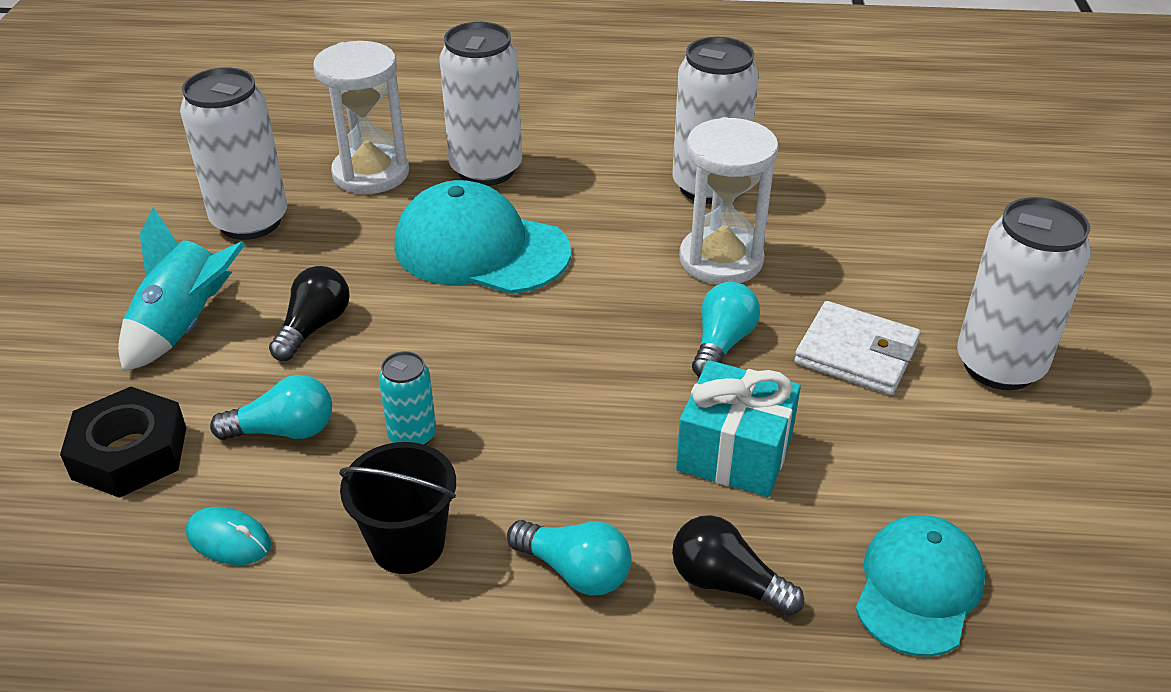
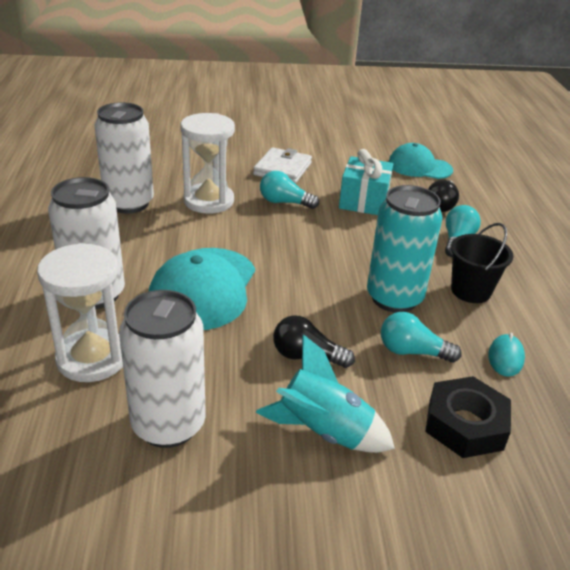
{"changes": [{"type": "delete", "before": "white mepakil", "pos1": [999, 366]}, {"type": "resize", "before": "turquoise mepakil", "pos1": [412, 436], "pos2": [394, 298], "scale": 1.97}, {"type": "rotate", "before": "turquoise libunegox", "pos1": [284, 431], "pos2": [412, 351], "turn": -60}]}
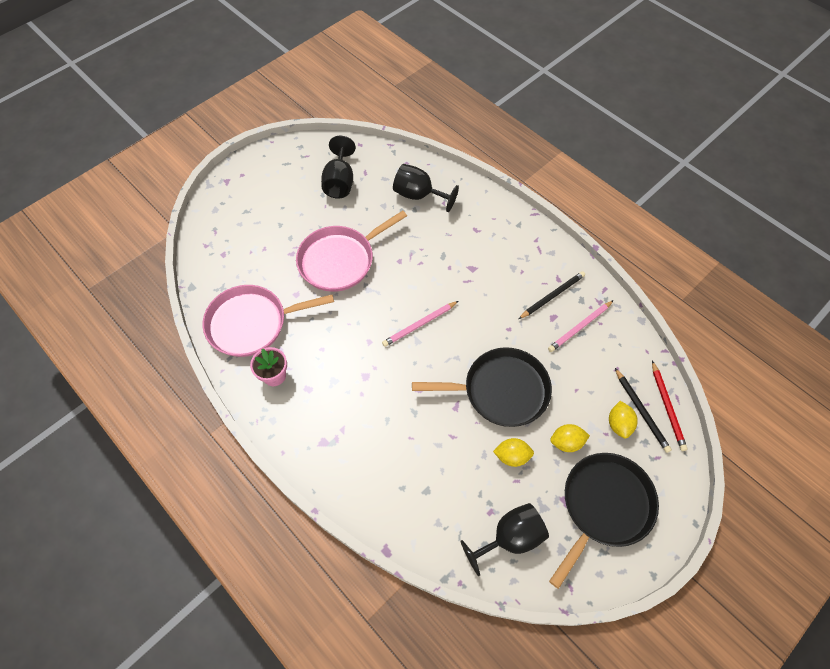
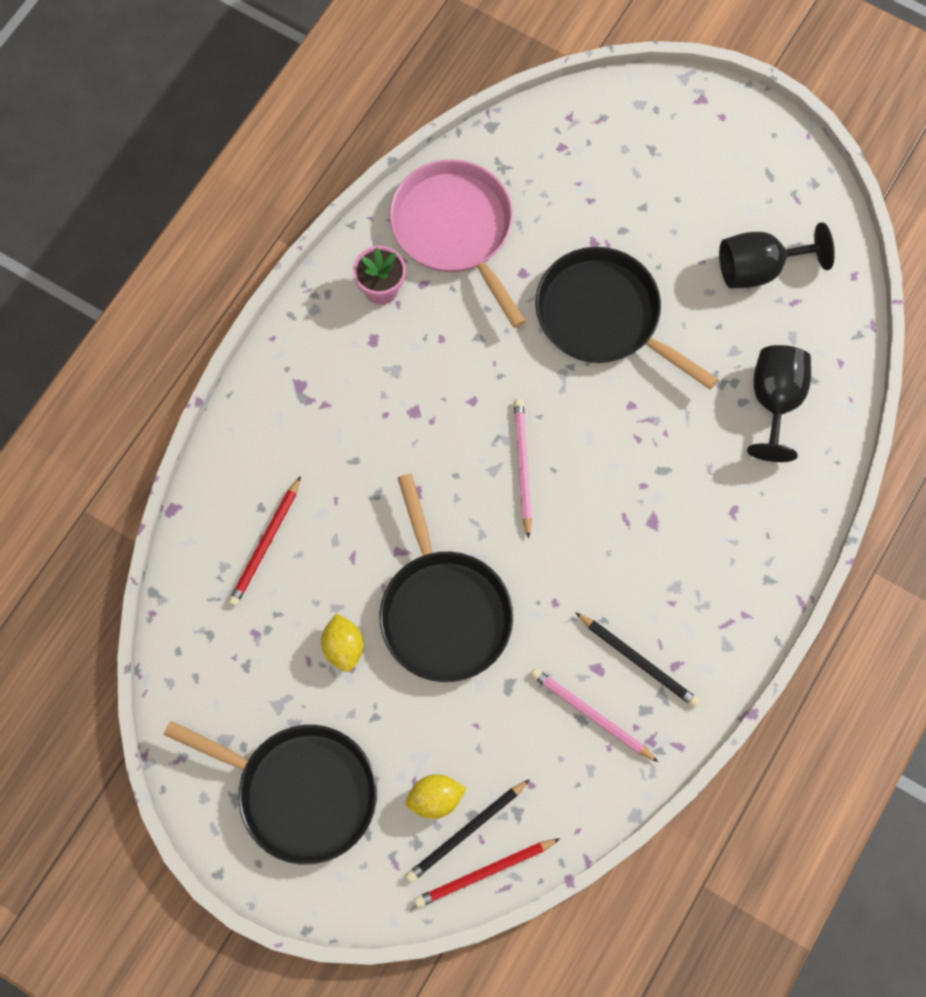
{"changes": [{"type": "recolor", "before": "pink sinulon", "after": "black sinulon", "pos1": [340, 260], "pos2": [603, 316]}, {"type": "rotate", "before": "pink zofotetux", "pos1": [419, 325], "pos2": [522, 466], "turn": 45}, {"type": "delete", "before": "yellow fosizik", "pos1": [566, 442]}, {"type": "delete", "before": "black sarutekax", "pos1": [510, 538]}, {"type": "insert", "after": "red zofotetux", "pos2": [266, 544]}]}
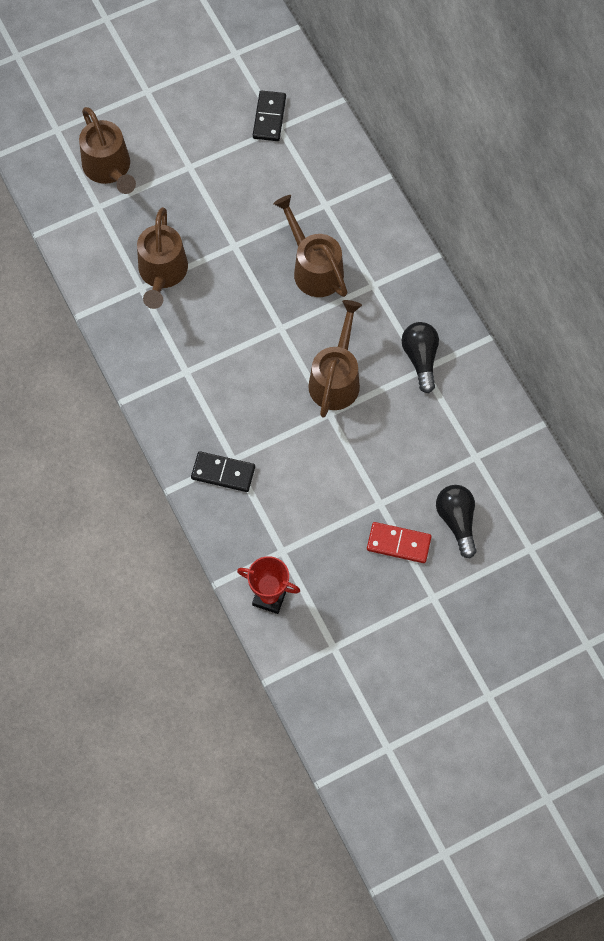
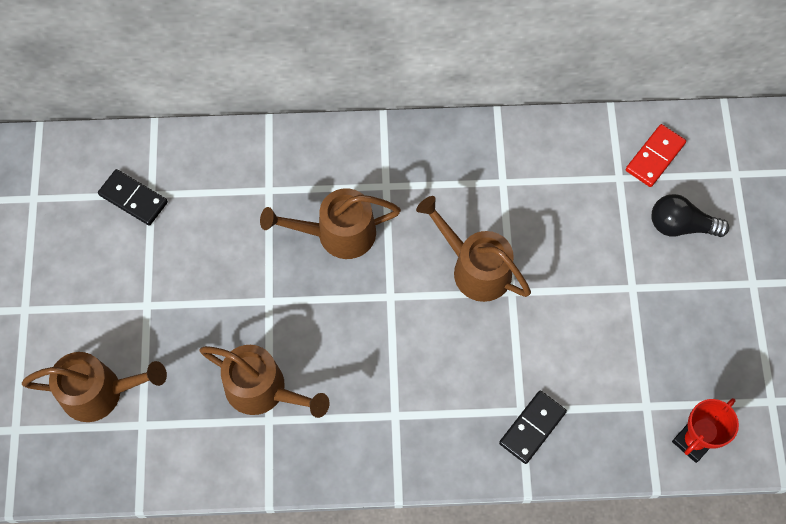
{"changes": [{"type": "delete", "before": "black libunegox", "pos1": [420, 359]}, {"type": "move", "before": "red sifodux", "pos1": [398, 543], "pos2": [654, 157]}]}
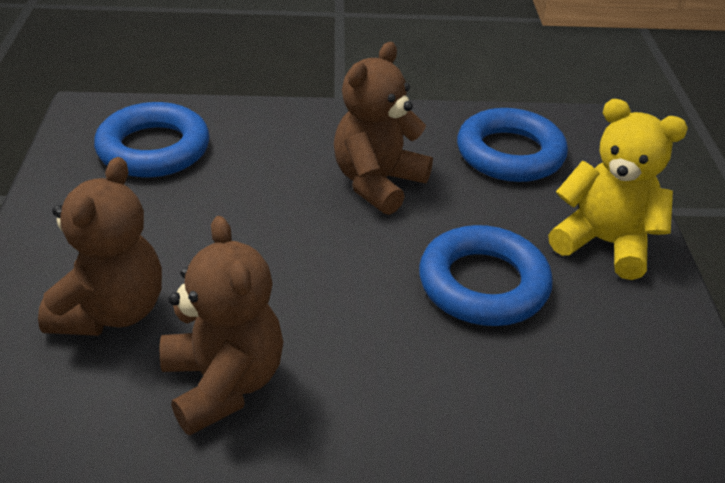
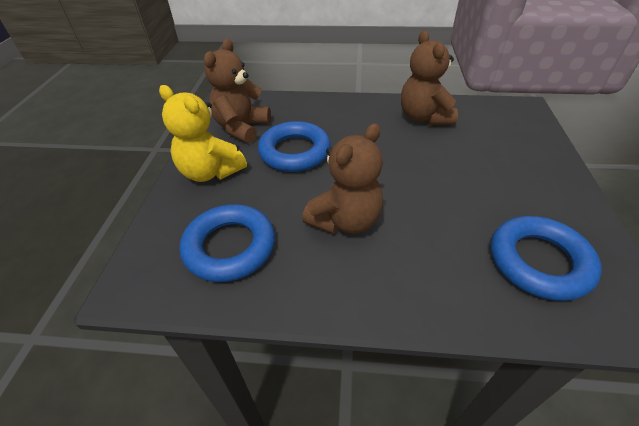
{"changes": [{"type": "move", "before": "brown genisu", "pos1": [111, 311], "pos2": [241, 128]}]}
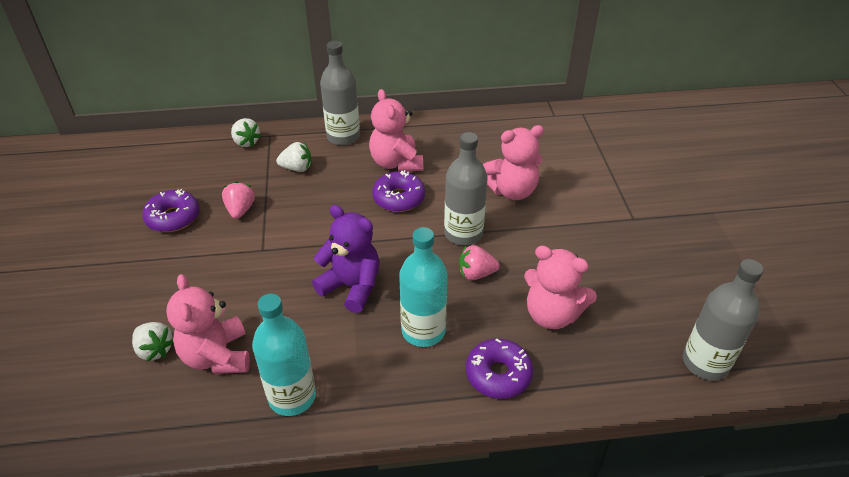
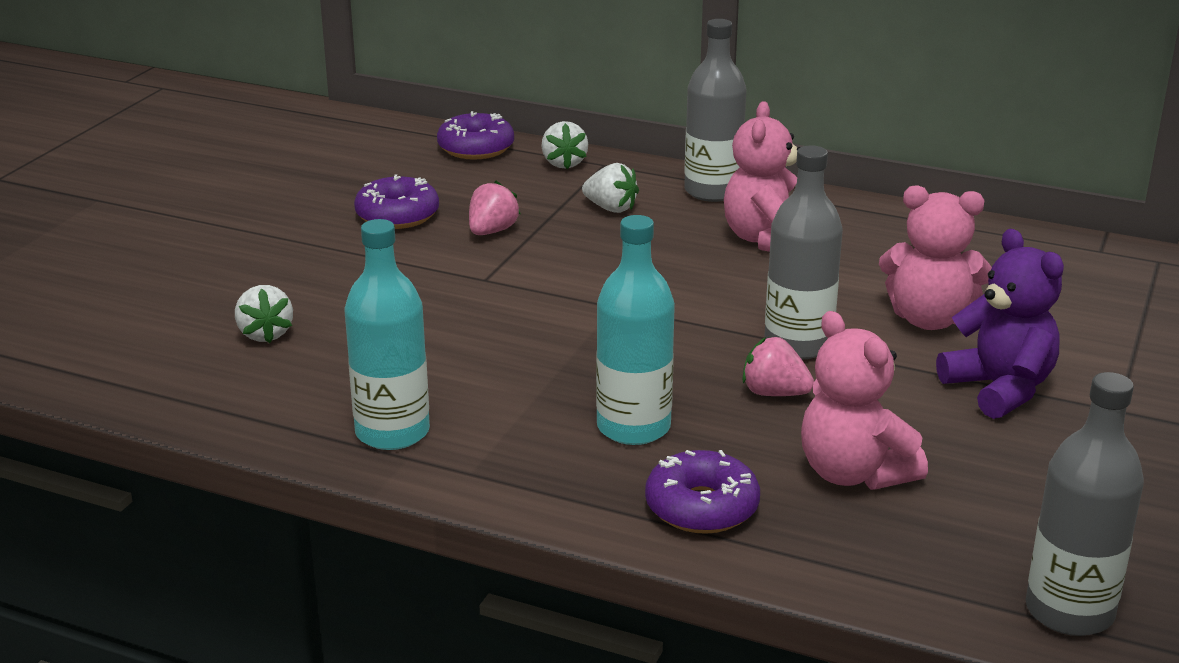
{"changes": [{"type": "move", "before": "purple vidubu", "pos1": [399, 198], "pos2": [476, 148]}, {"type": "move", "before": "purple genisu", "pos1": [352, 287], "pos2": [999, 389]}, {"type": "delete", "before": "pink genisu", "pos1": [217, 356]}]}
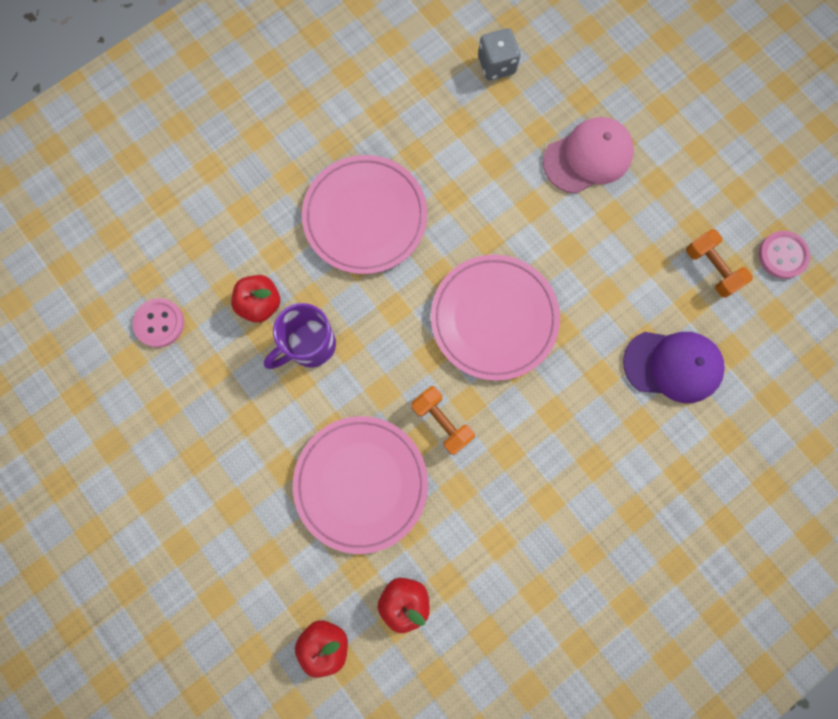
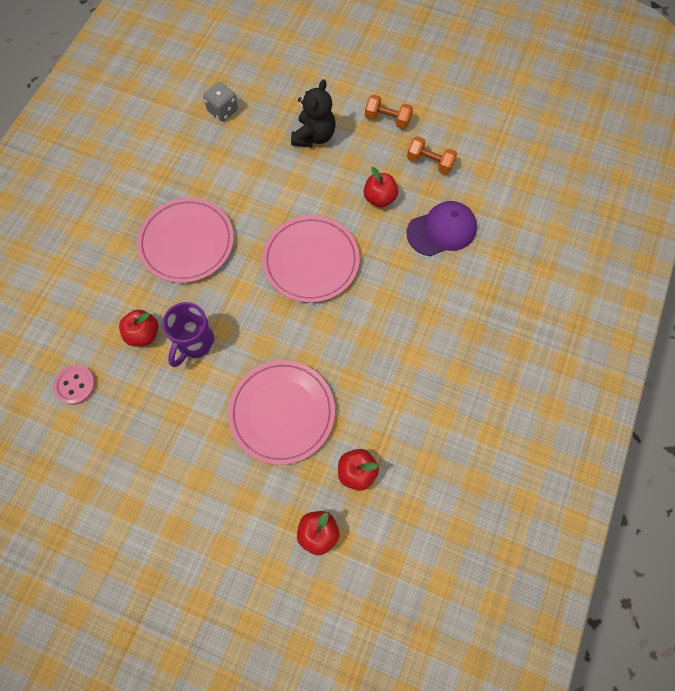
{"changes": [{"type": "replace", "before": "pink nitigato", "after": "black genisu", "pos1": [588, 157], "pos2": [314, 136]}, {"type": "delete", "before": "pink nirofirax", "pos1": [782, 255]}, {"type": "move", "before": "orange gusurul", "pos1": [442, 422], "pos2": [387, 119]}, {"type": "insert", "after": "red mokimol", "pos2": [379, 198]}]}
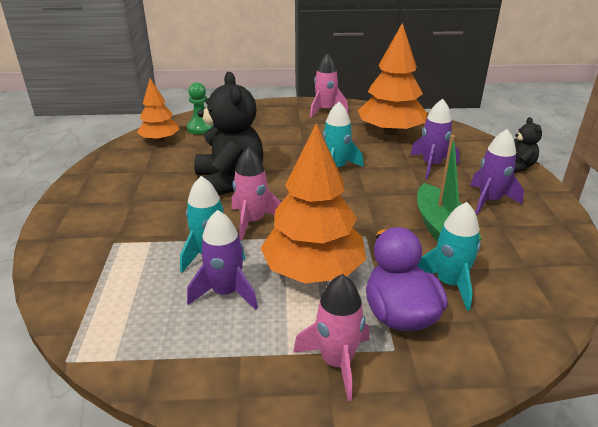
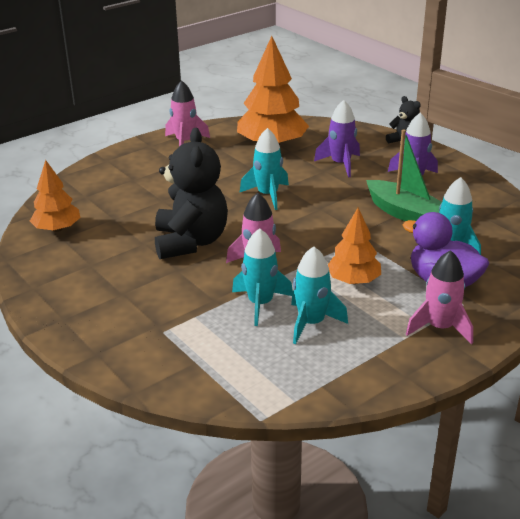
{"changes": [{"type": "rotate", "before": "black genisu", "pos1": [229, 182], "pos2": [190, 242], "turn": 45}, {"type": "delete", "before": "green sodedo", "pos1": [201, 128]}, {"type": "resize", "before": "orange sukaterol", "pos1": [313, 271], "pos2": [353, 280], "scale": 0.59}, {"type": "recolor", "before": "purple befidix", "after": "turquoise befidix", "pos1": [226, 292], "pos2": [311, 323]}]}
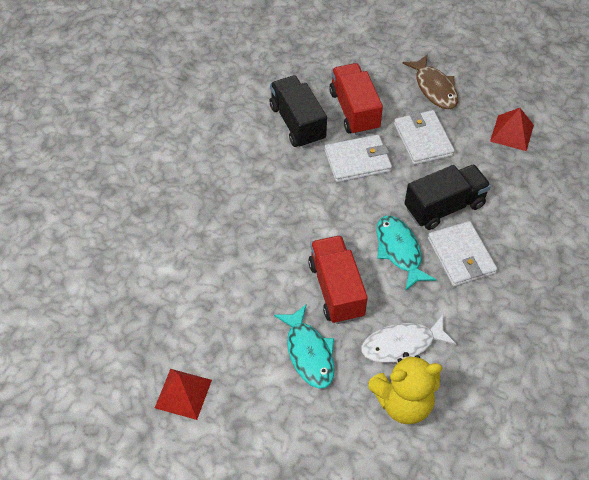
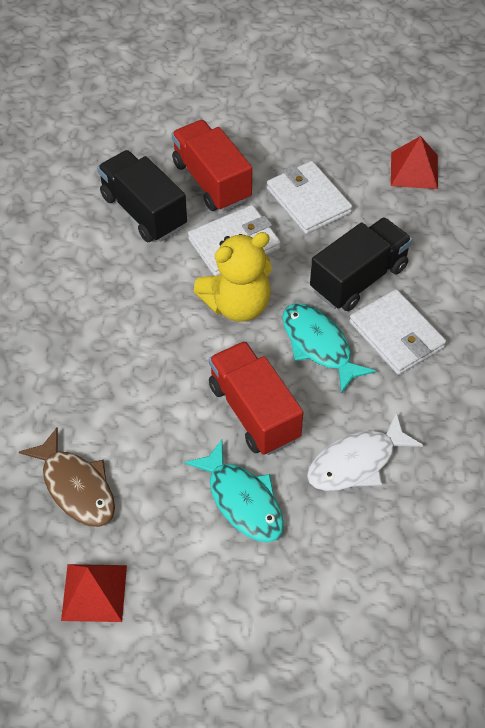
{"changes": [{"type": "move", "before": "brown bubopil", "pos1": [434, 88], "pos2": [76, 487]}, {"type": "move", "before": "yellow genisu", "pos1": [403, 402], "pos2": [237, 305]}]}
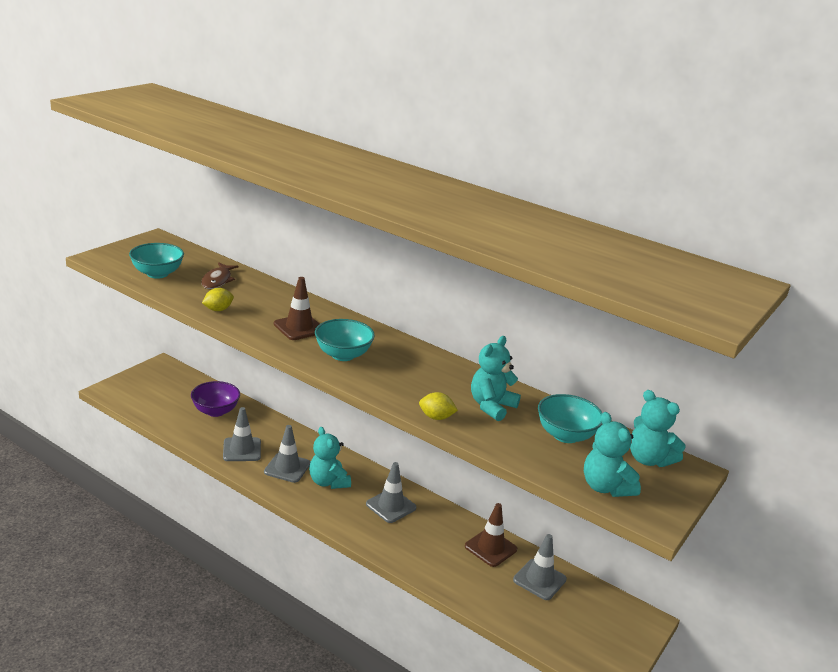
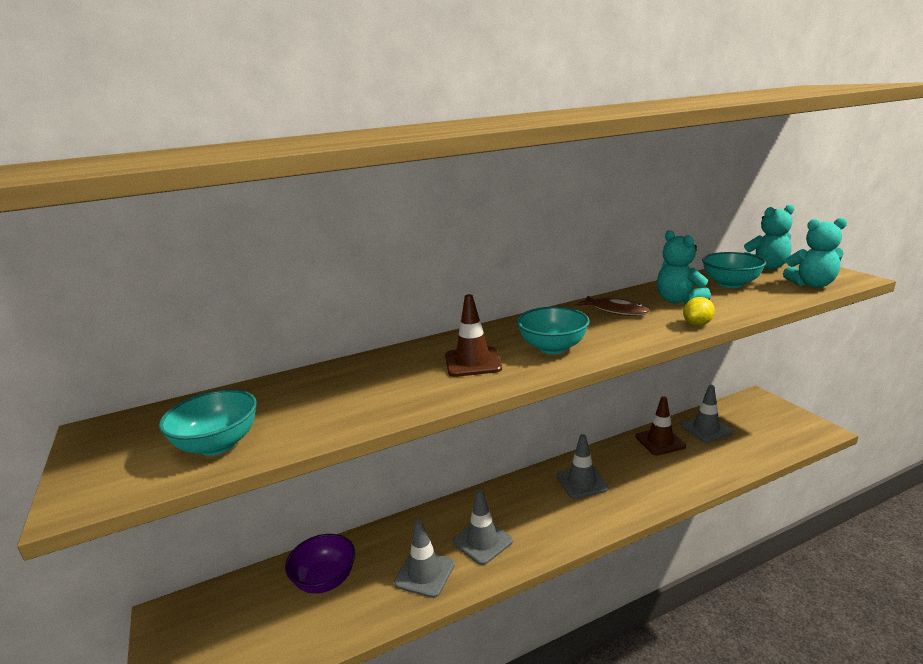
{"changes": [{"type": "move", "before": "brown bubopil", "pos1": [217, 280], "pos2": [616, 311]}, {"type": "delete", "before": "yellow fosizik", "pos1": [218, 310]}, {"type": "delete", "before": "turquoise genisu", "pos1": [328, 482]}]}
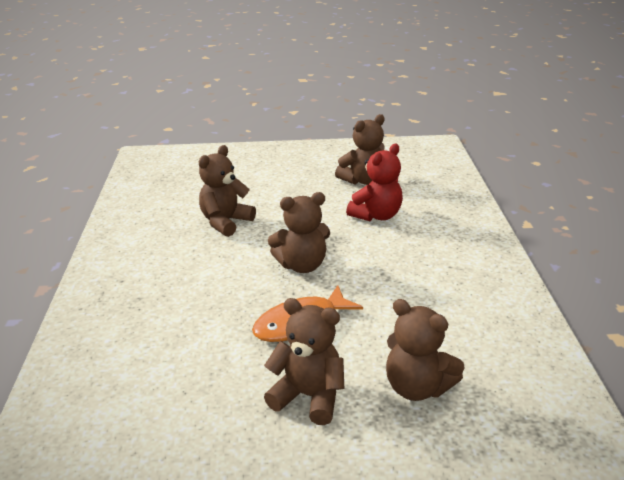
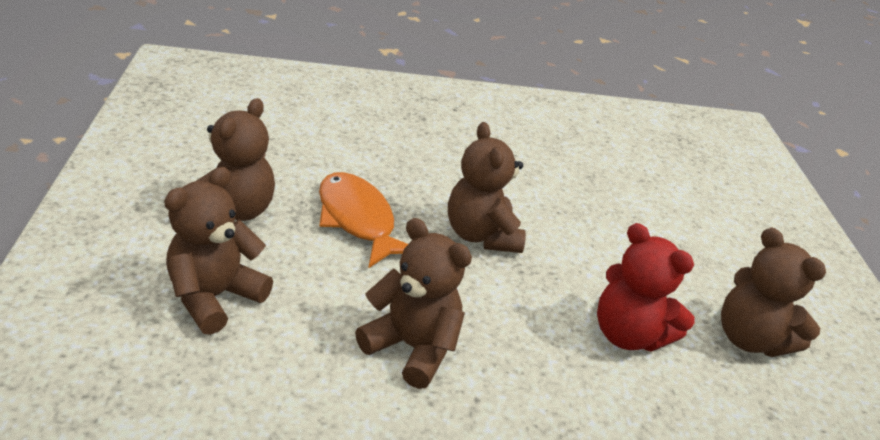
{"changes": [{"type": "move", "before": "brown genisu", "pos1": [225, 222], "pos2": [412, 347]}]}
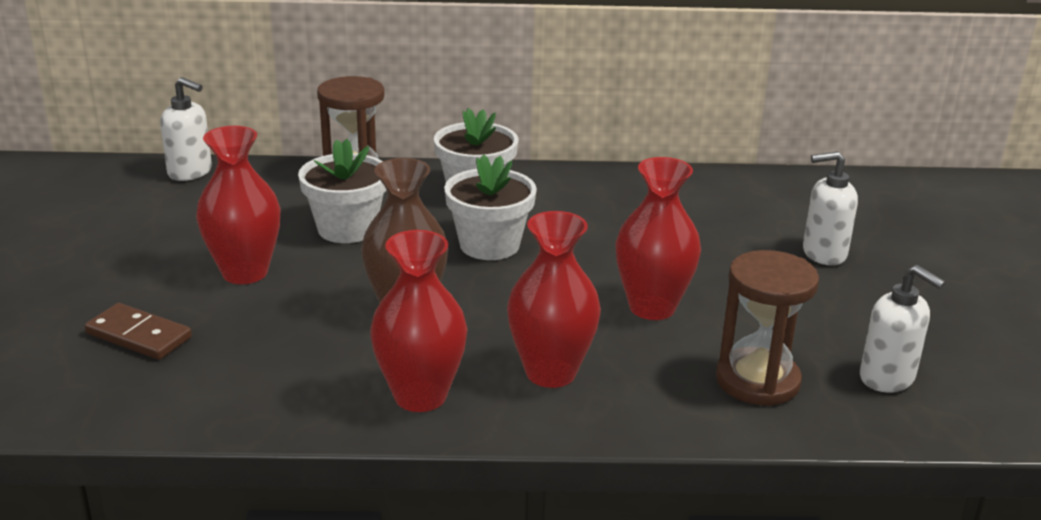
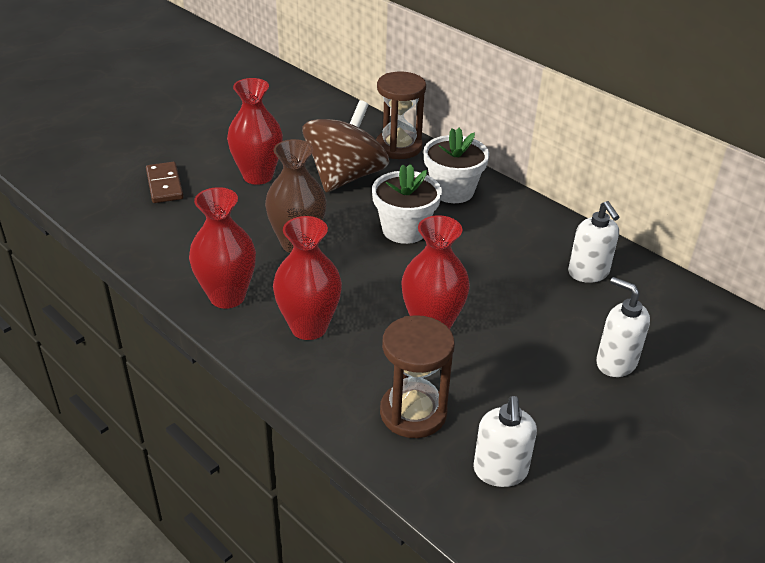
{"changes": [{"type": "move", "before": "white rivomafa", "pos1": [190, 172], "pos2": [588, 273]}, {"type": "replace", "before": "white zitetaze", "after": "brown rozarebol", "pos1": [347, 229], "pos2": [345, 177]}]}
